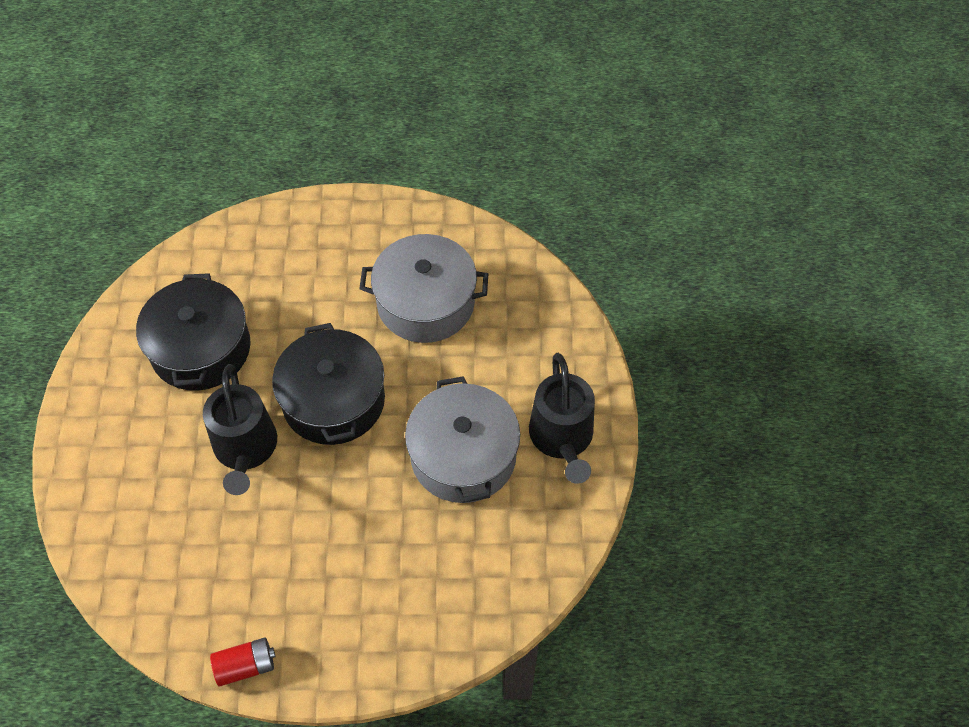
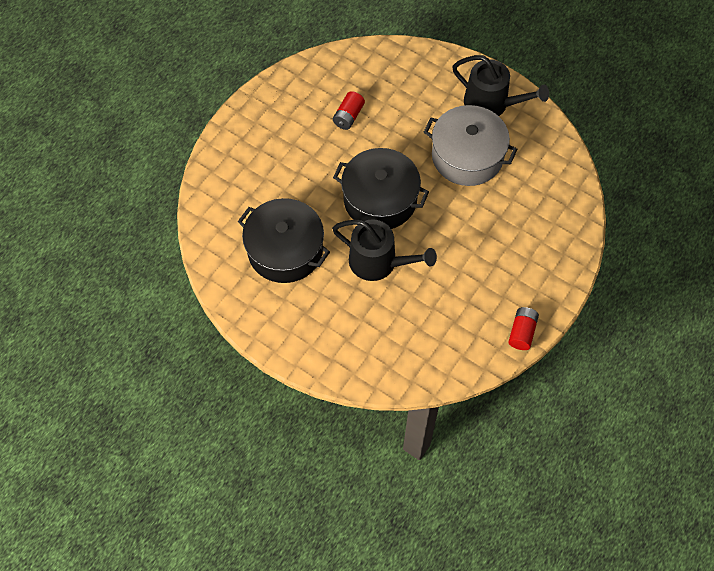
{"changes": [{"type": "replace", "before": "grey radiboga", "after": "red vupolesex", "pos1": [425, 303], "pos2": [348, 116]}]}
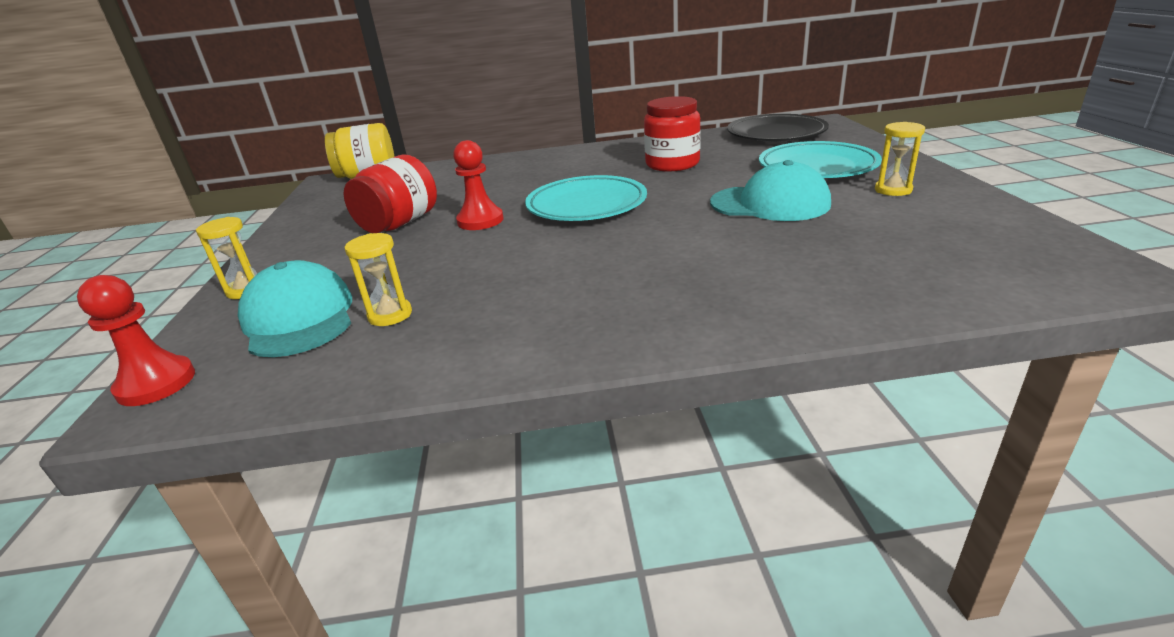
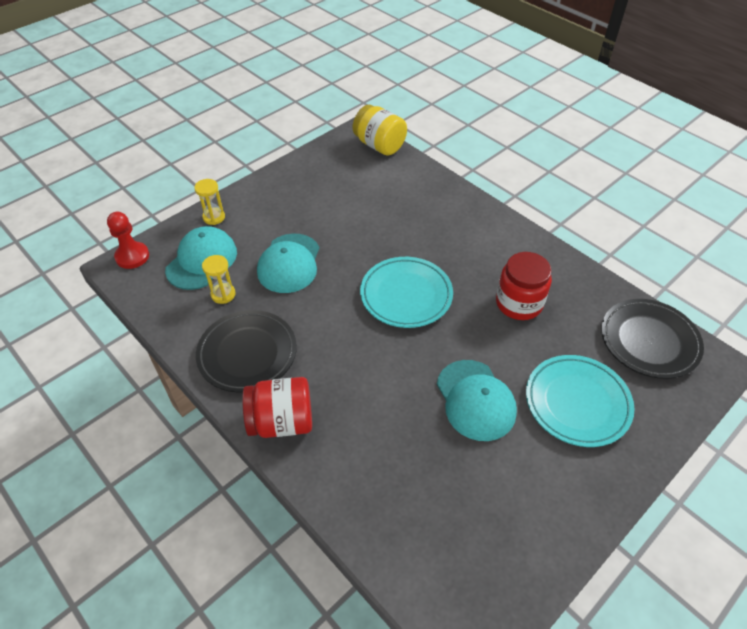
{"changes": [{"type": "delete", "before": "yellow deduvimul", "pos1": [893, 190]}, {"type": "delete", "before": "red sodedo", "pos1": [480, 220]}, {"type": "move", "before": "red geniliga", "pos1": [399, 223], "pos2": [281, 421]}, {"type": "insert", "after": "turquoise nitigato", "pos2": [289, 263]}, {"type": "insert", "after": "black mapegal", "pos2": [247, 354]}]}
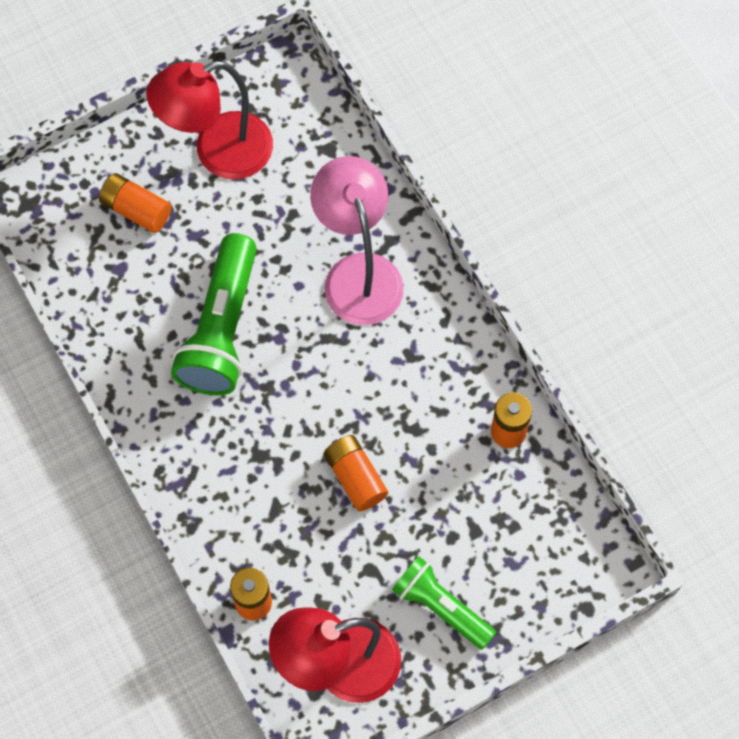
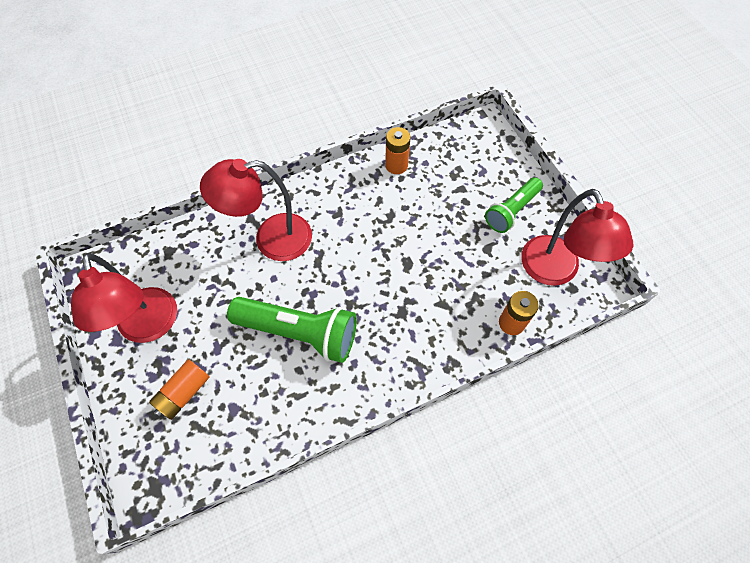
{"changes": [{"type": "recolor", "before": "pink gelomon", "after": "red gelomon", "pos1": [358, 273], "pos2": [271, 239]}, {"type": "delete", "before": "orange vupolesex", "pos1": [355, 477]}]}
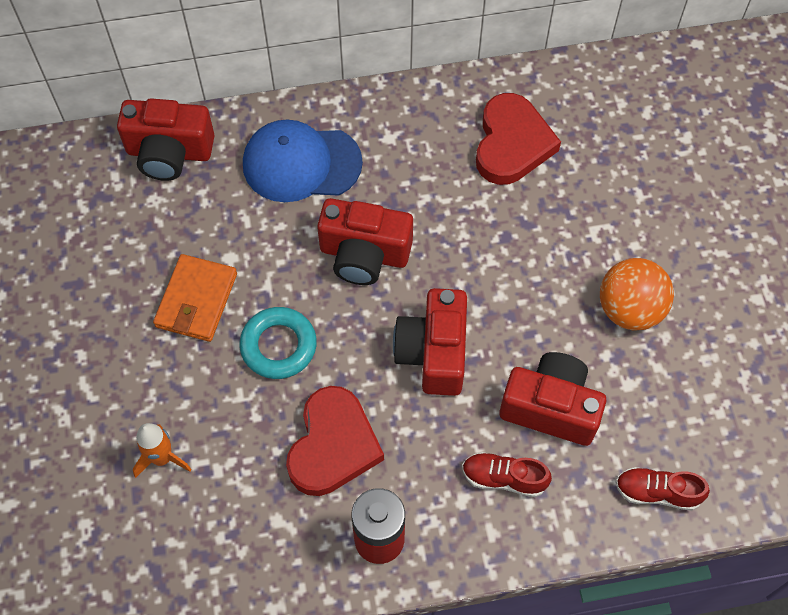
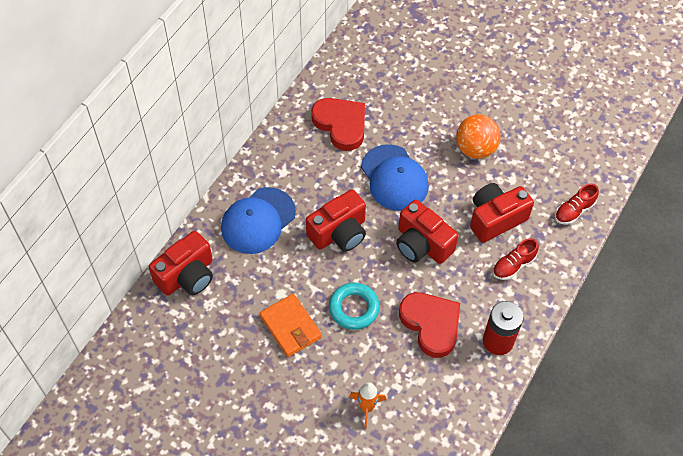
{"changes": [{"type": "insert", "after": "blue nitigato", "pos2": [394, 178]}]}
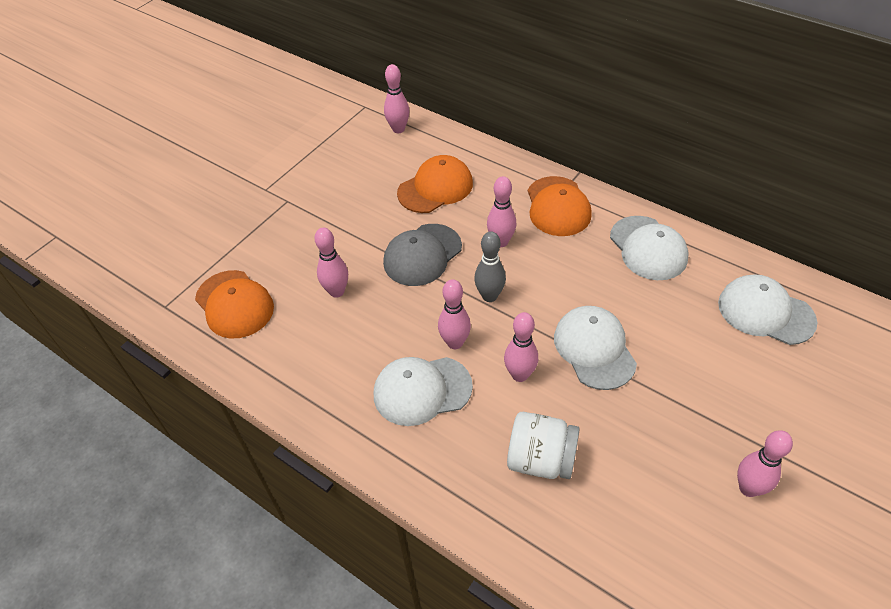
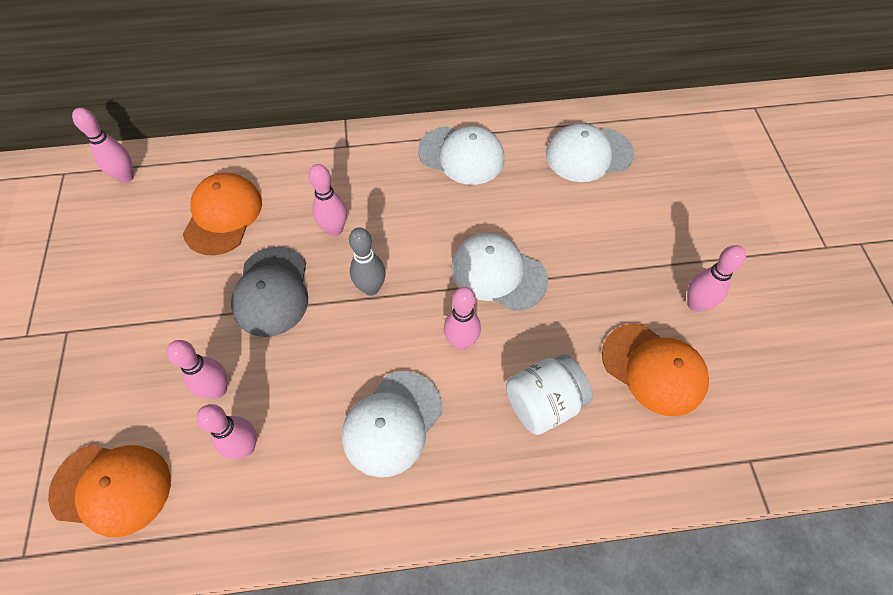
{"changes": [{"type": "move", "before": "orange nitigato", "pos1": [558, 206], "pos2": [653, 369]}, {"type": "move", "before": "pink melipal", "pos1": [455, 343], "pos2": [245, 447]}]}
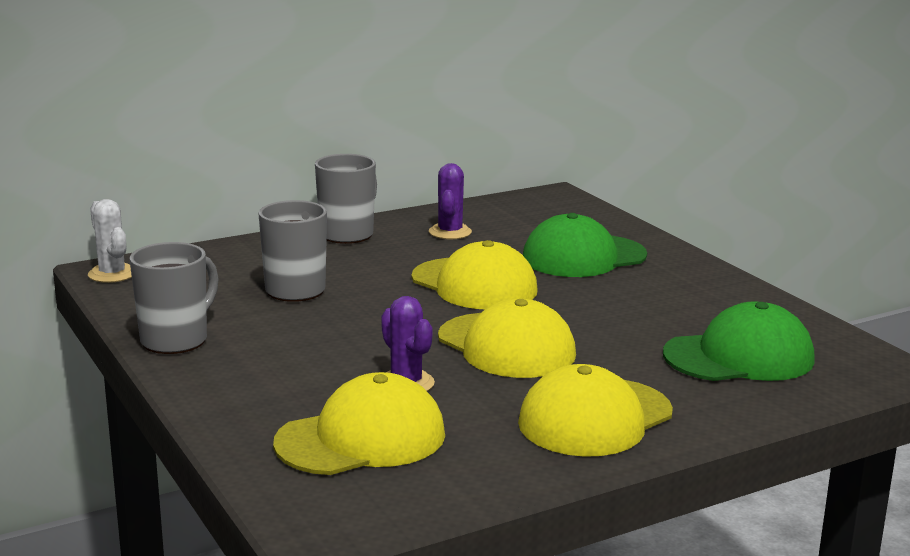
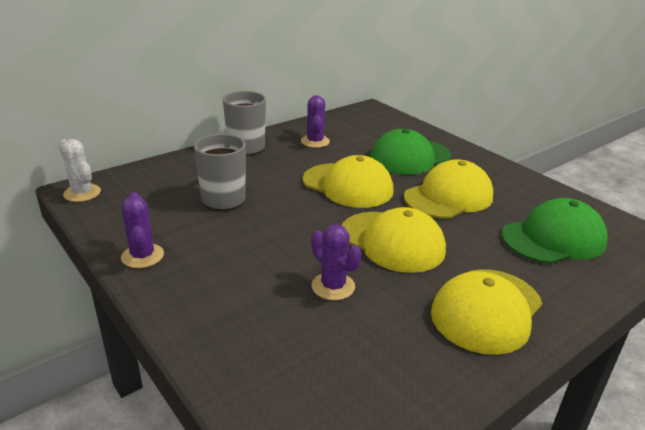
{"changes": [{"type": "replace", "before": "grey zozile", "after": "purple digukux", "pos1": [176, 340], "pos2": [142, 256]}, {"type": "move", "before": "yellow nitigato", "pos1": [361, 438], "pos2": [448, 196]}]}
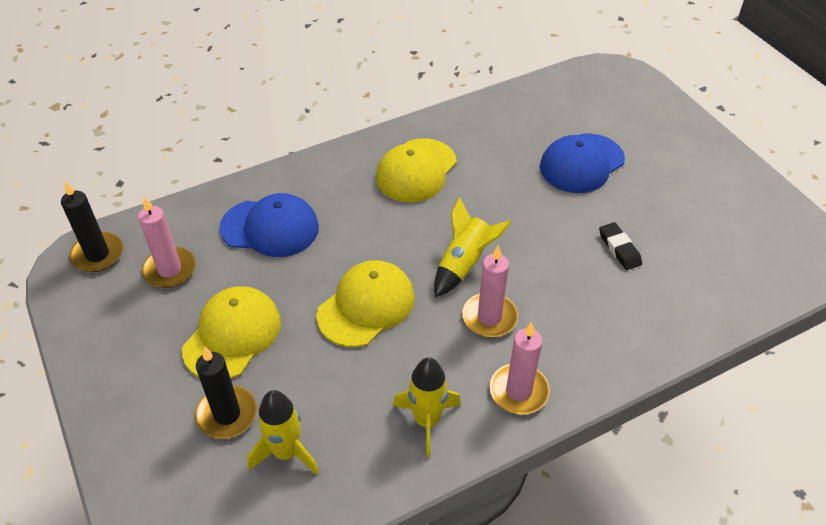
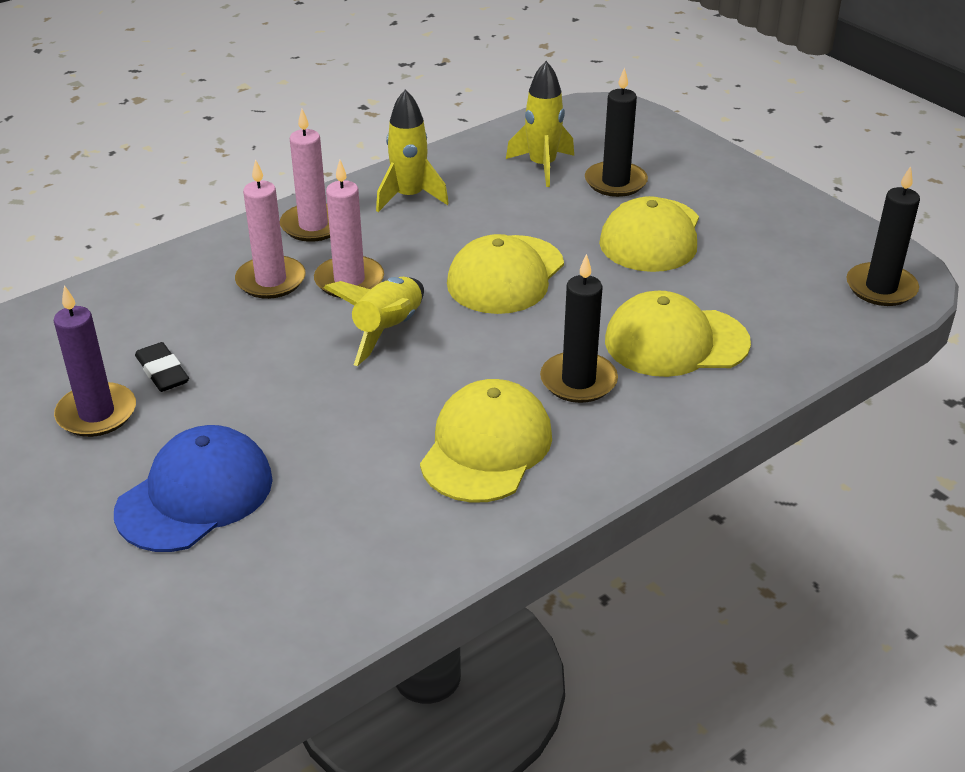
{"changes": [{"type": "recolor", "before": "blue nitigato", "after": "yellow nitigato", "pos1": [270, 228], "pos2": [676, 342]}, {"type": "move", "before": "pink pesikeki", "pos1": [170, 270], "pos2": [271, 281]}, {"type": "insert", "after": "black pesikeki", "pos2": [578, 381]}, {"type": "insert", "after": "purple pesikeki", "pos2": [96, 413]}]}
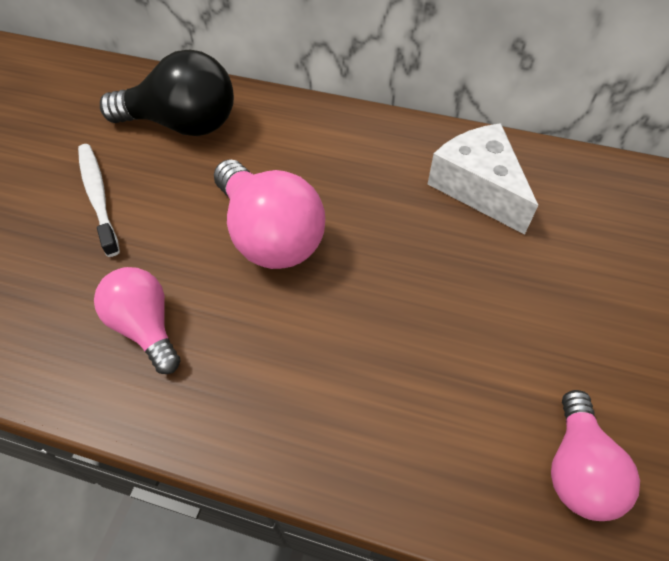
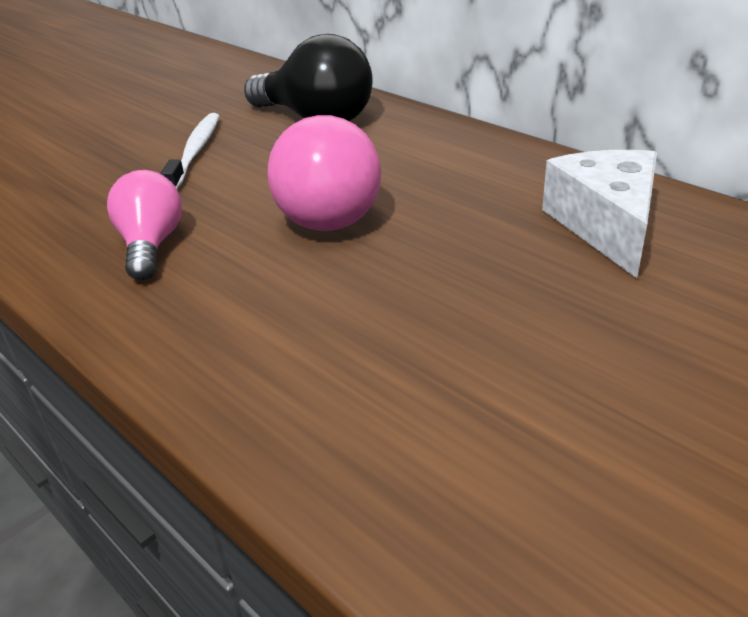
{"changes": [{"type": "delete", "before": "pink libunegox", "pos1": [577, 468]}]}
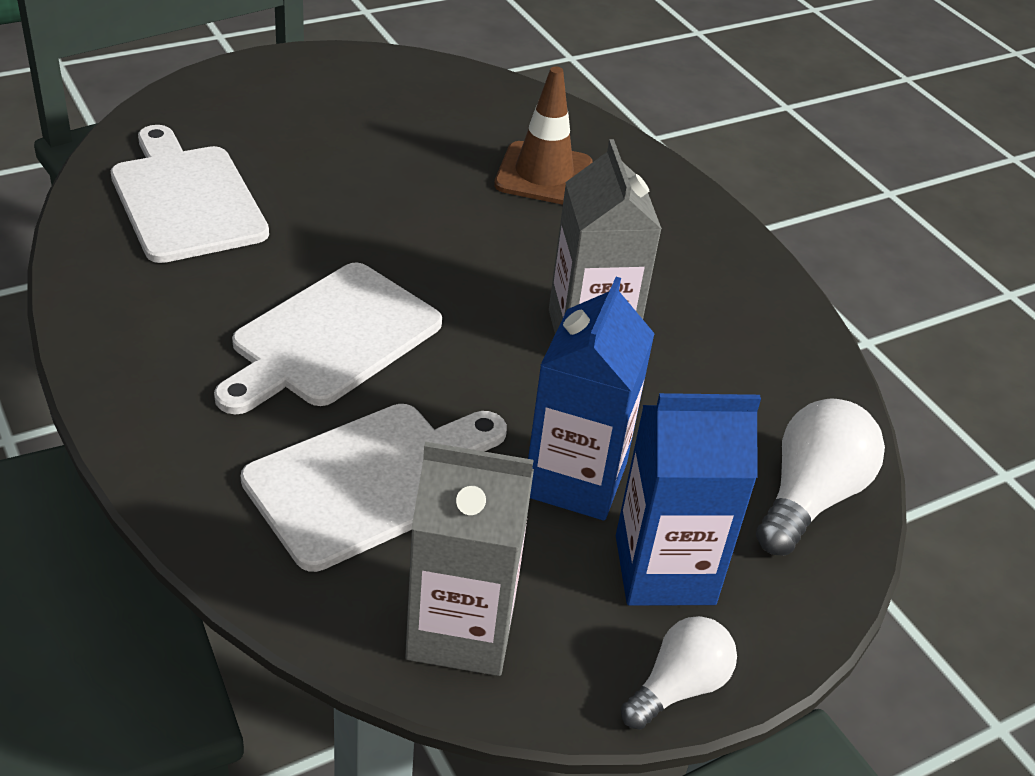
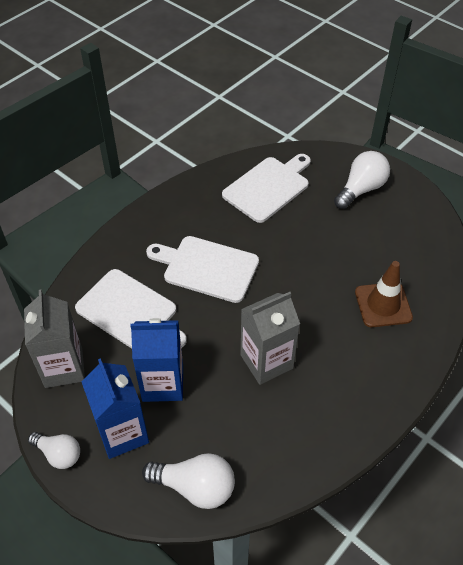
{"changes": [{"type": "insert", "after": "white libunegox", "pos2": [361, 189]}]}
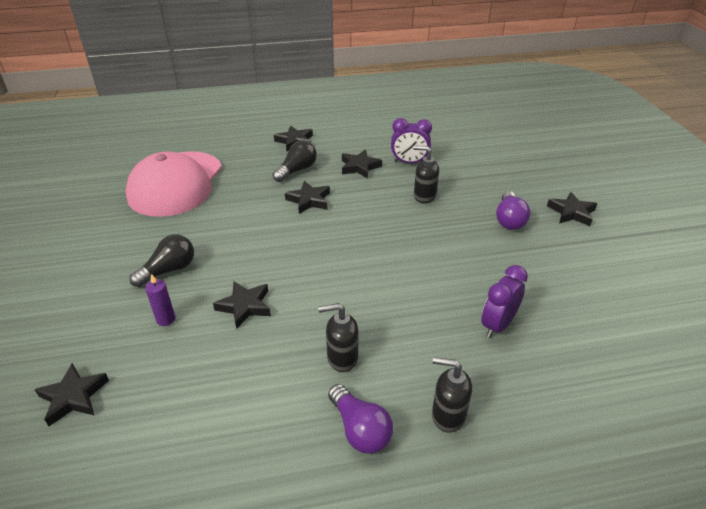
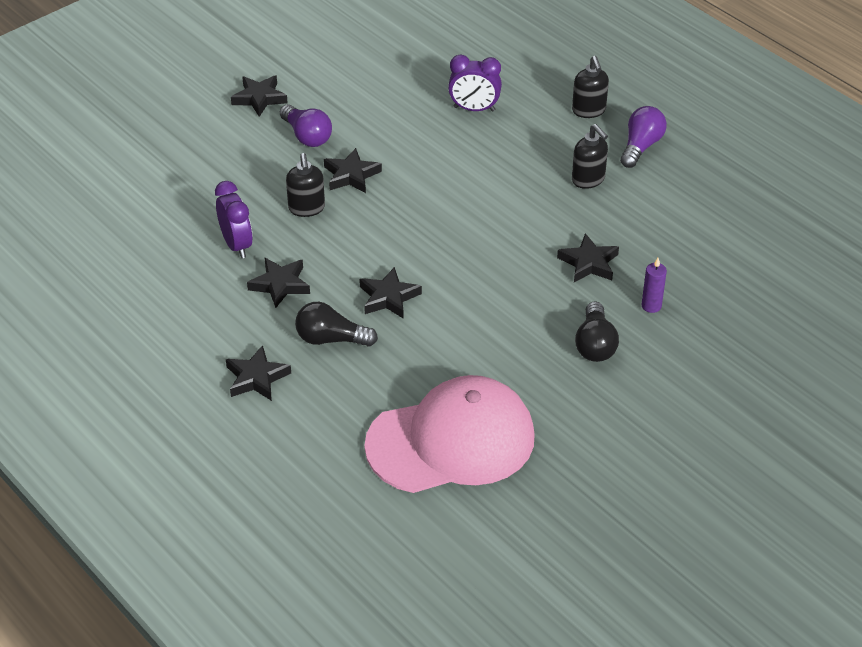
{"changes": [{"type": "rotate", "before": "purple libunegox", "pos1": [509, 220], "pos2": [307, 136], "turn": 75}, {"type": "rotate", "before": "black libunegox", "pos1": [169, 270], "pos2": [595, 344], "turn": -105}, {"type": "move", "before": "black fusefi", "pos1": [73, 397], "pos2": [351, 175]}]}
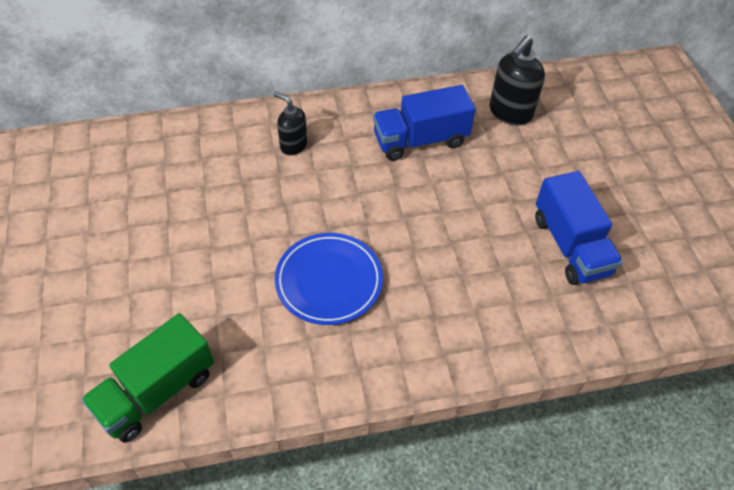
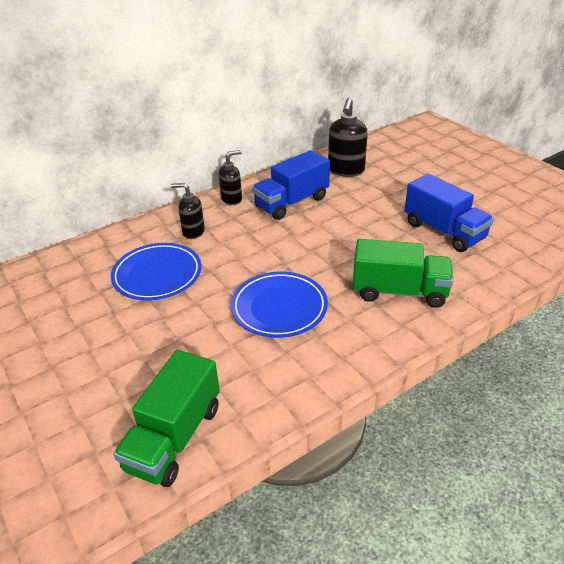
{"changes": [{"type": "insert", "after": "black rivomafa", "pos2": [232, 199]}, {"type": "insert", "after": "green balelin", "pos2": [399, 291]}, {"type": "insert", "after": "blue mapegal", "pos2": [157, 275]}]}
